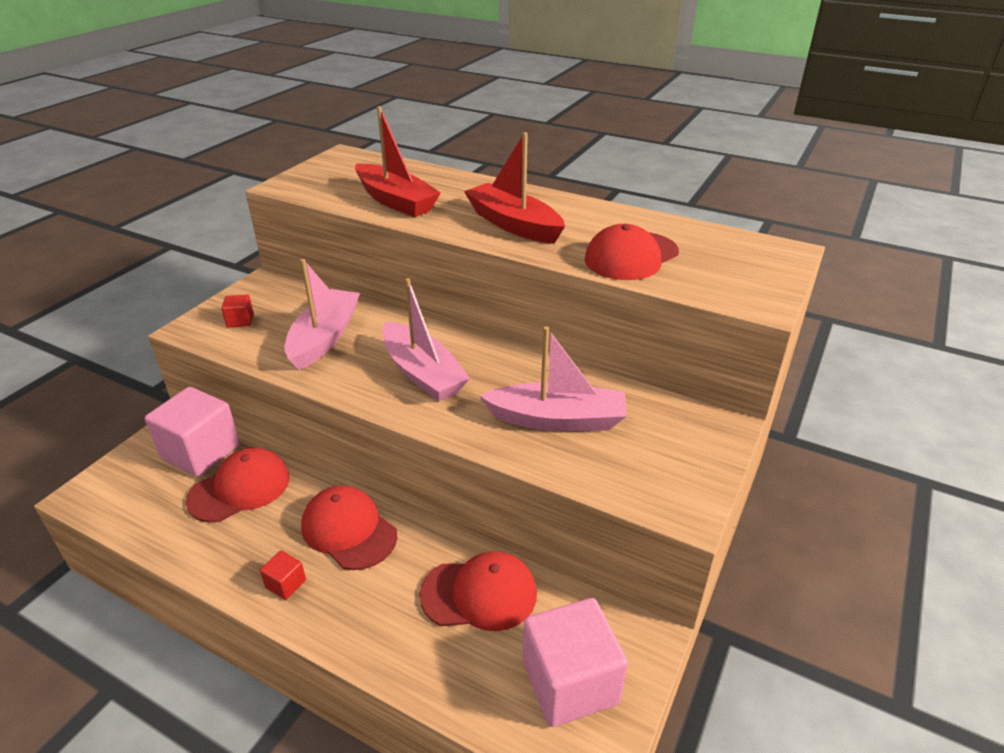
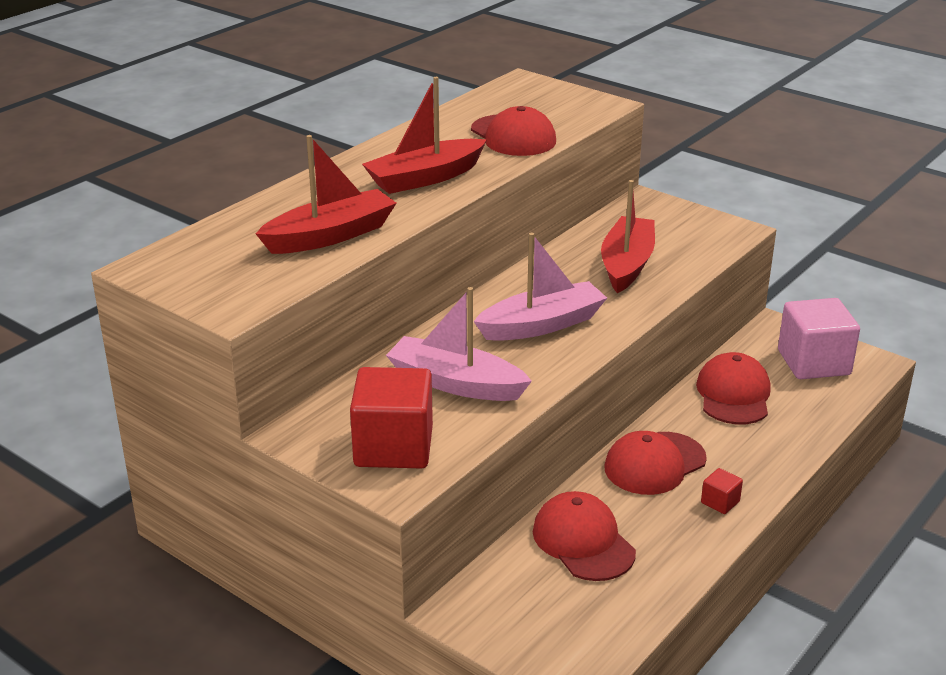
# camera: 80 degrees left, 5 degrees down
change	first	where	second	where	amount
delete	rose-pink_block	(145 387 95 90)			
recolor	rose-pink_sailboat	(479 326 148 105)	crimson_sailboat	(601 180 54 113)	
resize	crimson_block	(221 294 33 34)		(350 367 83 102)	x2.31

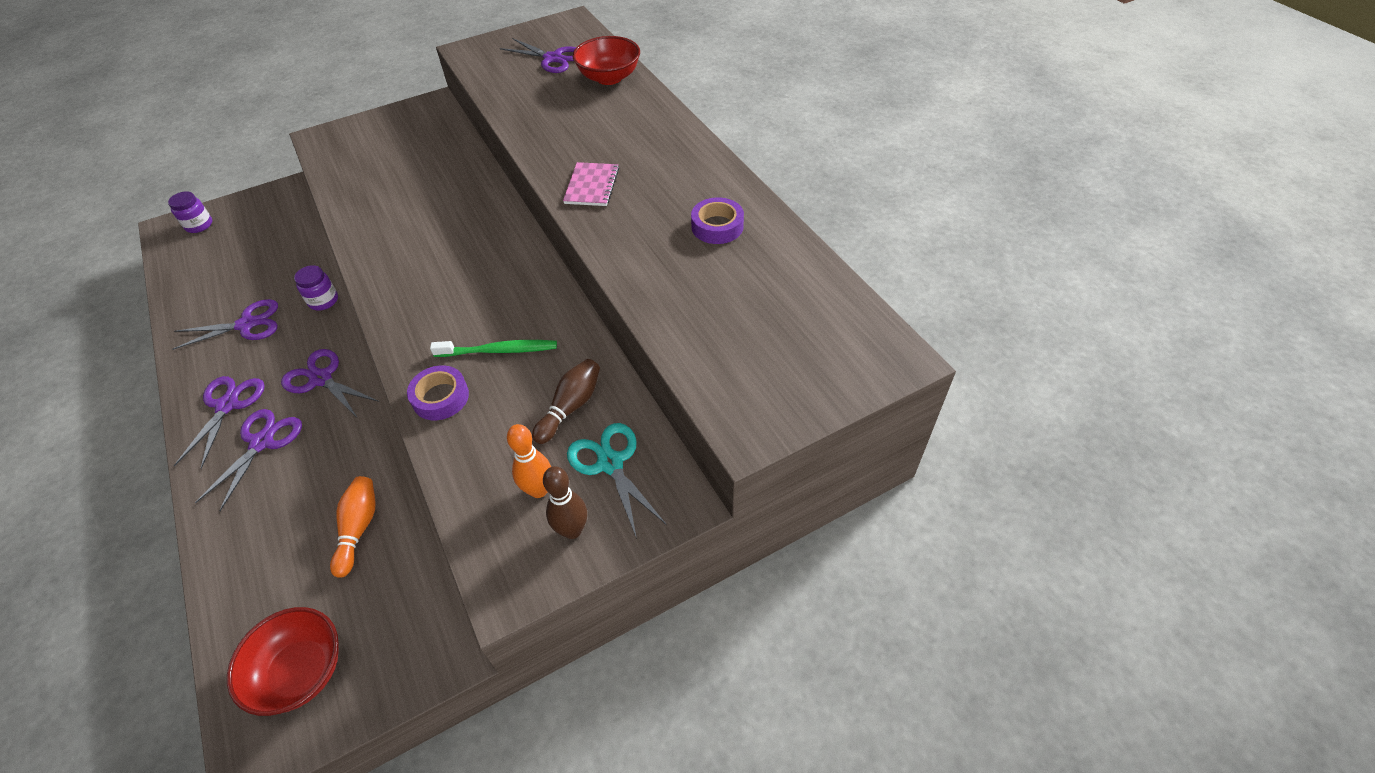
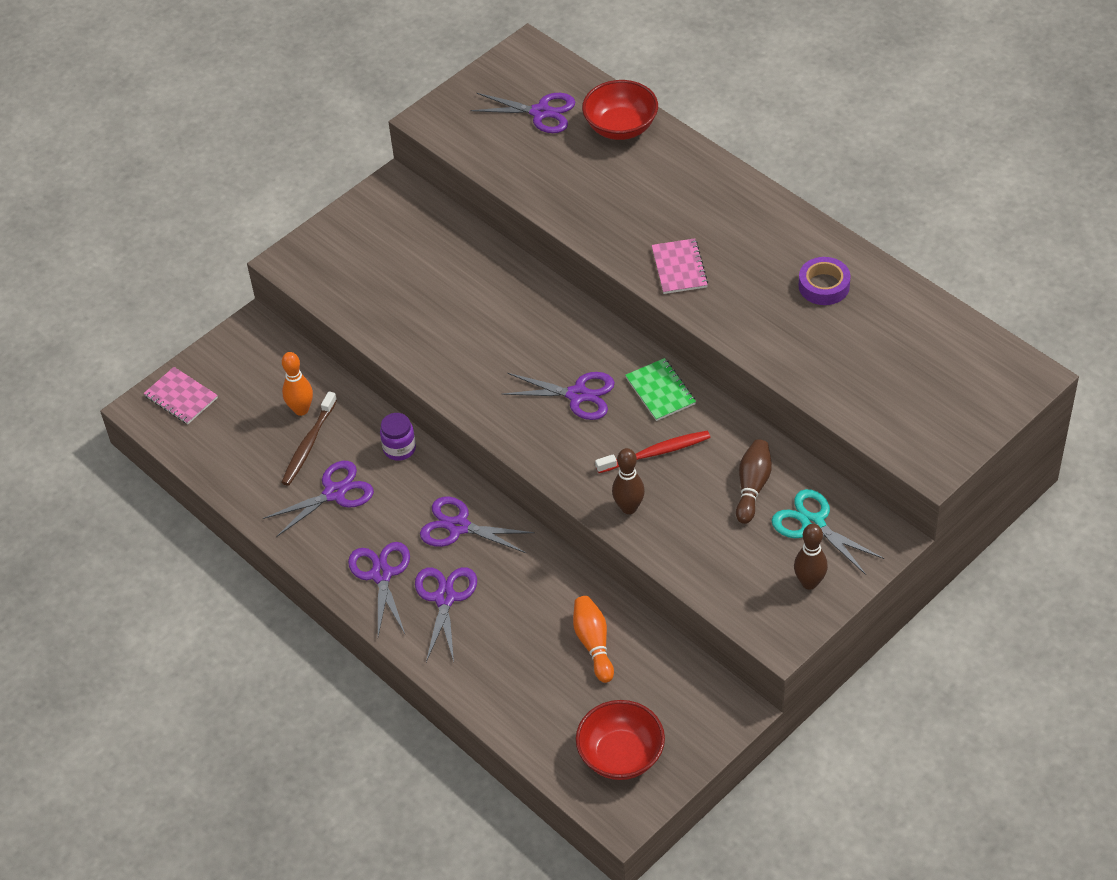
# camera: 15 degrees left, 0 degrees up
change	first	where	second	where	amount
insert			dark_brown_dental_brush	(281 391 56 95)	
insert			violet_scissors	(502 372 113 48)	
insert			green_notepad	(625 358 71 63)	
move	orange-coloured_skittle	(507 424 44 74)		(282 352 31 64)	
replace	violet_jar	(168 191 44 42)	rose-pink_notepad	(143 367 75 57)	
replace	violet_sticky_tape	(407 365 62 55)	dark_brown_skittle	(612 448 33 66)	
recolor	green_dental_brush	(430 340 127 17)	crimson_dental_brush	(595 431 116 42)	

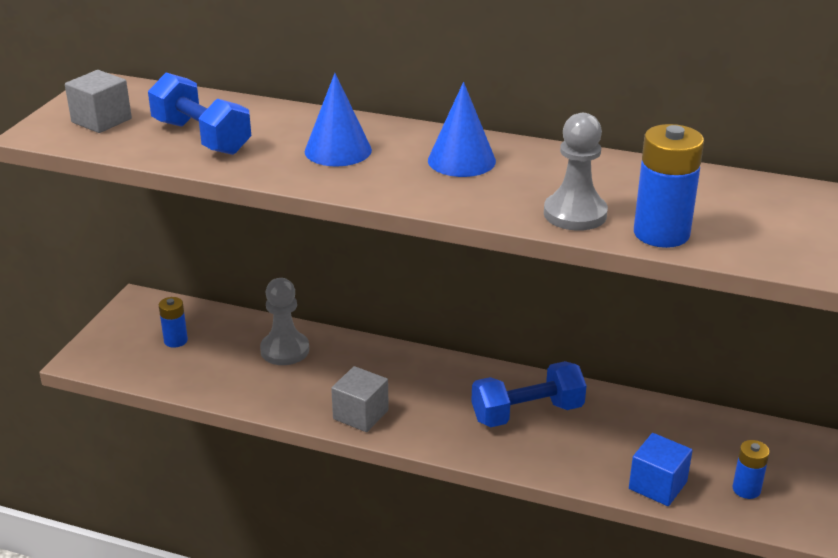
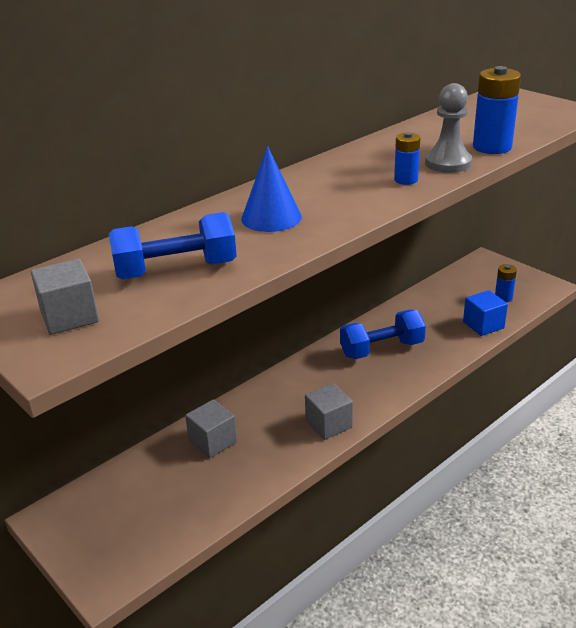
# camera: 60 degrees left, 0 degrees up
change	first	where	second	where	amount
delete	cobalt_cone	(428 82 68 95)			
move	cobalt_battery	(159 297 29 51)		(394 132 26 53)	
replace	ash-grey_game_pawn	(260 278 49 87)	ash-grey_block	(185 399 52 59)	
rotate	cobalt_free_weight	(471 361 116 66)		(340 310 86 49)	60 degrees clockwise

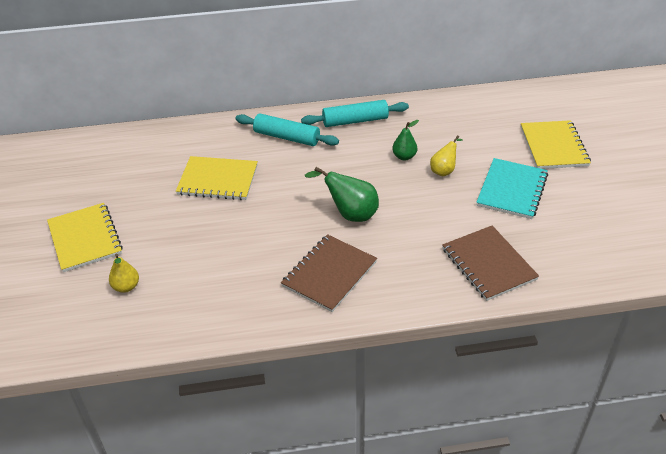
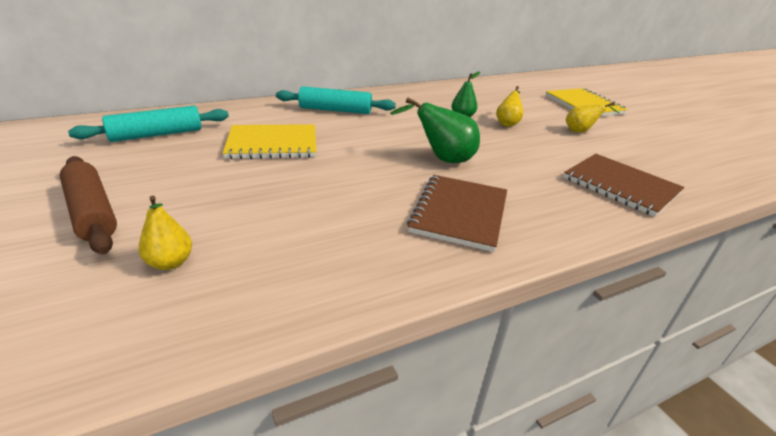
# camera: 20 degrees left, 10 degrees down
change	first	where	second	where	amount
move	teal_pastry_roller	(301 100 108 27)		(68 106 161 36)	
replace	golden_notepad	(47 203 76 69)	dark_brown_pastry_roller	(60 156 57 98)	
replace	teal_notepad	(476 158 72 61)	golden_pear	(566 103 54 30)	

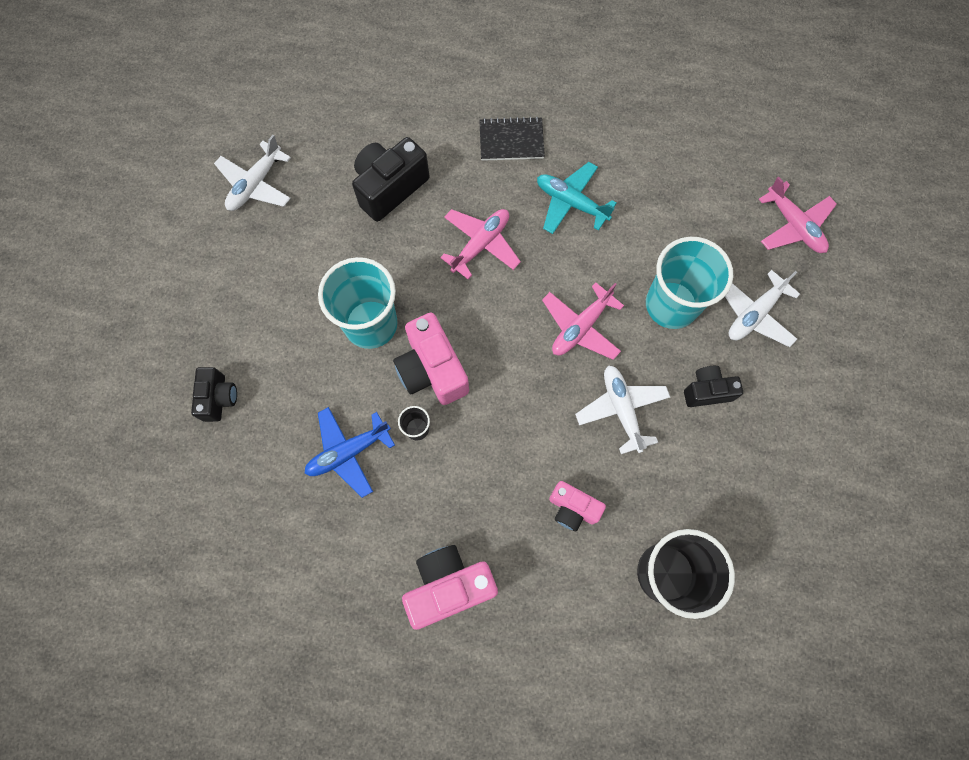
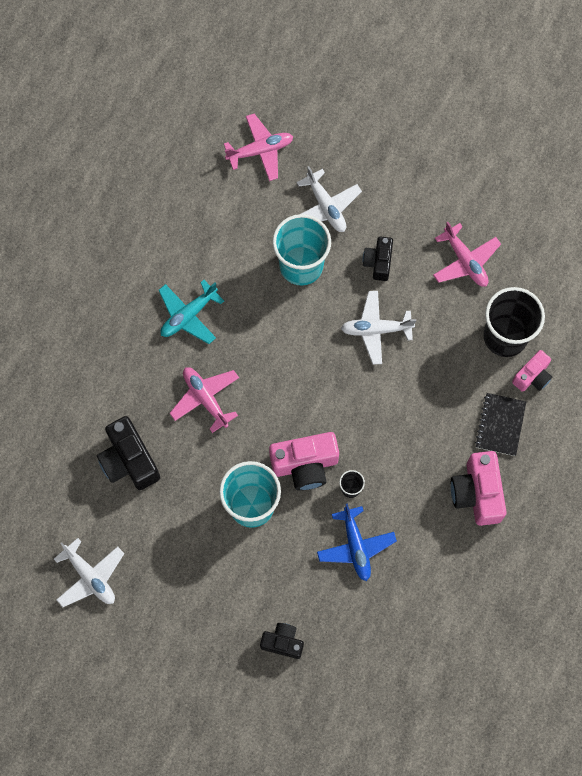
# camera: 75 degrees left, 0 degrees up
change	first	where	second	where	amount
move	jet-black_notepad	(479 117 66 44)		(475 393 51 63)	
move	rose-pink_aeroplane	(542 283 82 77)		(433 222 68 65)	
move	rose-pink_compact_camera	(549 481 57 50)		(512 350 40 42)	

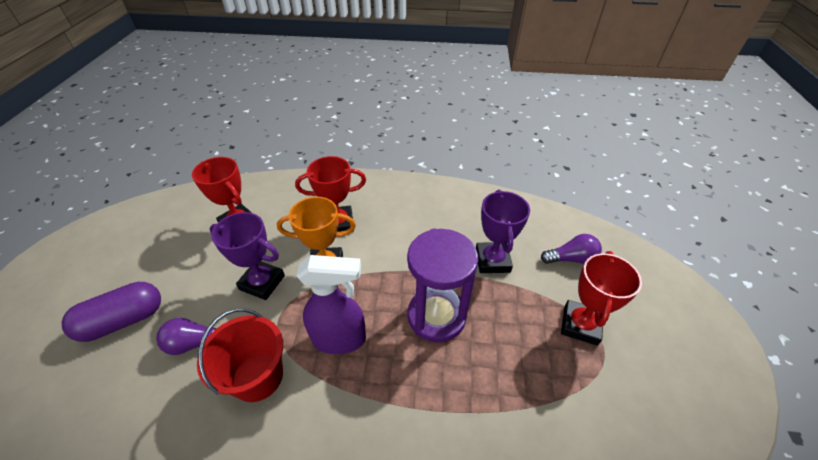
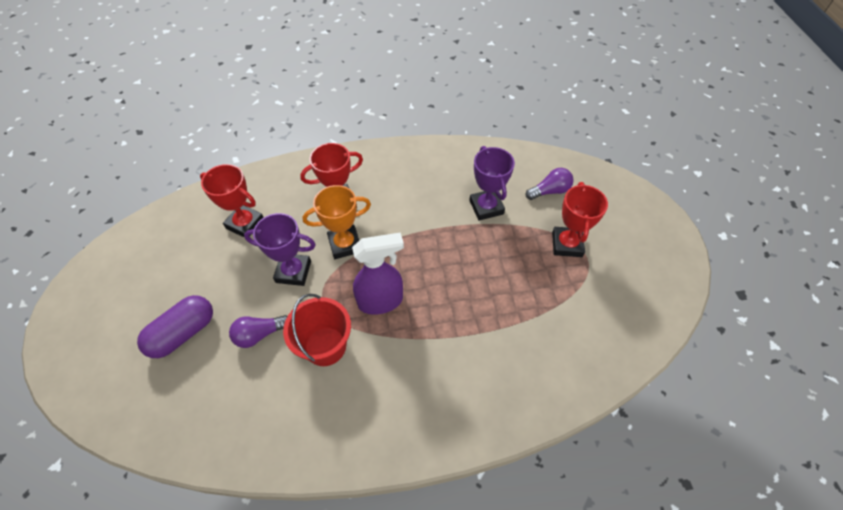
# camera: 15 degrees left, 10 degrees up
change	first	where	second	where	amount
delete	violet_hourglass	(407 229 71 113)			

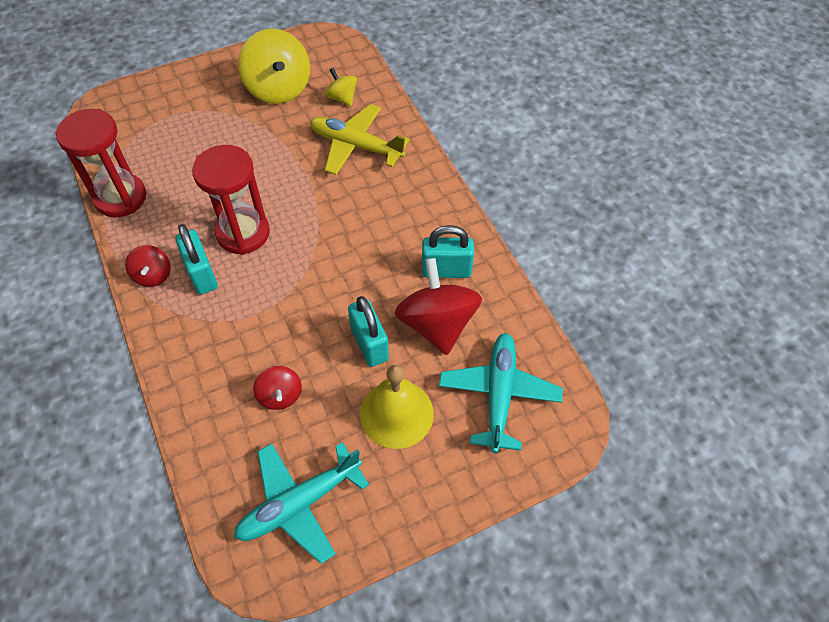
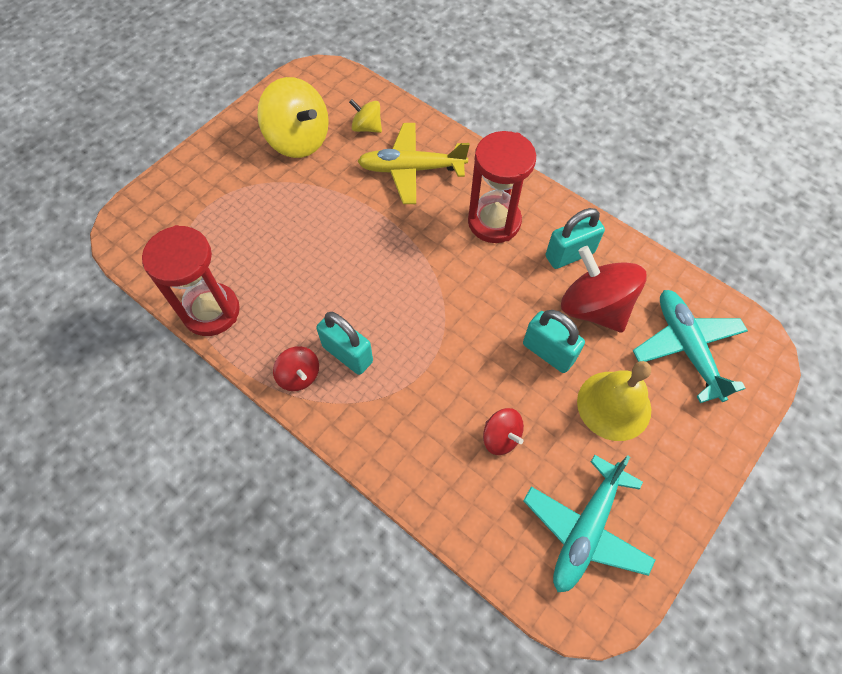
# camera: 25 degrees left, 5 degrees up
change	first	where	second	where	amount
move	crimson_hourglass	(192 145 78 110)		(468 131 68 112)	

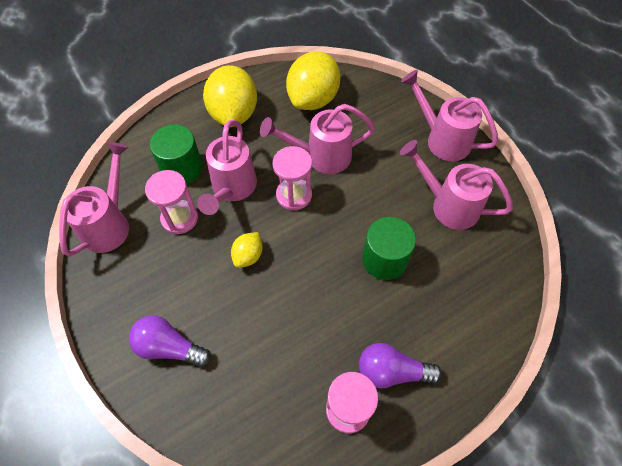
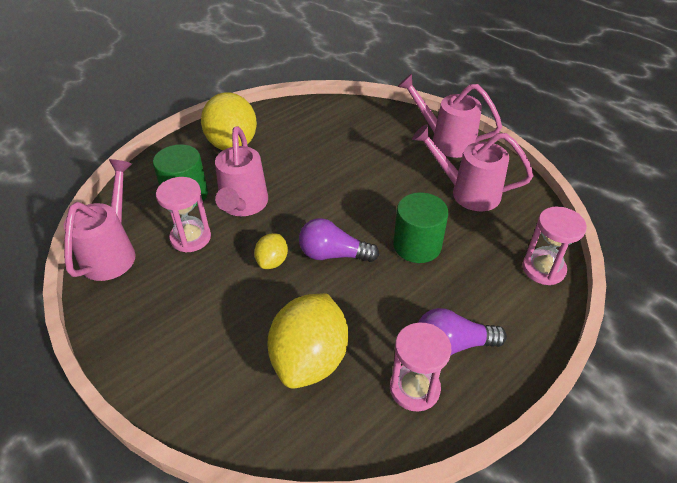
# camera: 10 degrees left, 15 degrees down
change	first	where	second	where	amount
delete	rose-pink_sprinkling_can	(260 104 115 70)			
move	violet_lightbulb	(129 315 82 52)		(299 218 80 44)	
move	rose-pink_hourglass	(273 146 39 64)		(522 206 65 79)	
move	golden_lemon	(286 51 54 59)		(267 293 81 96)	

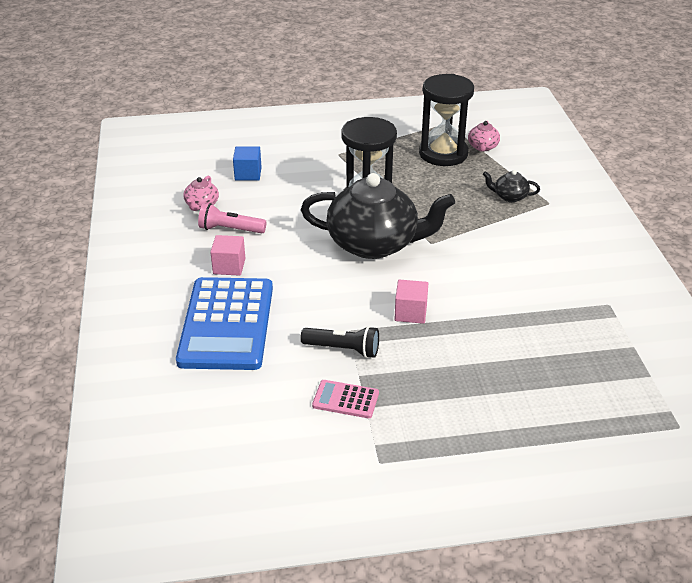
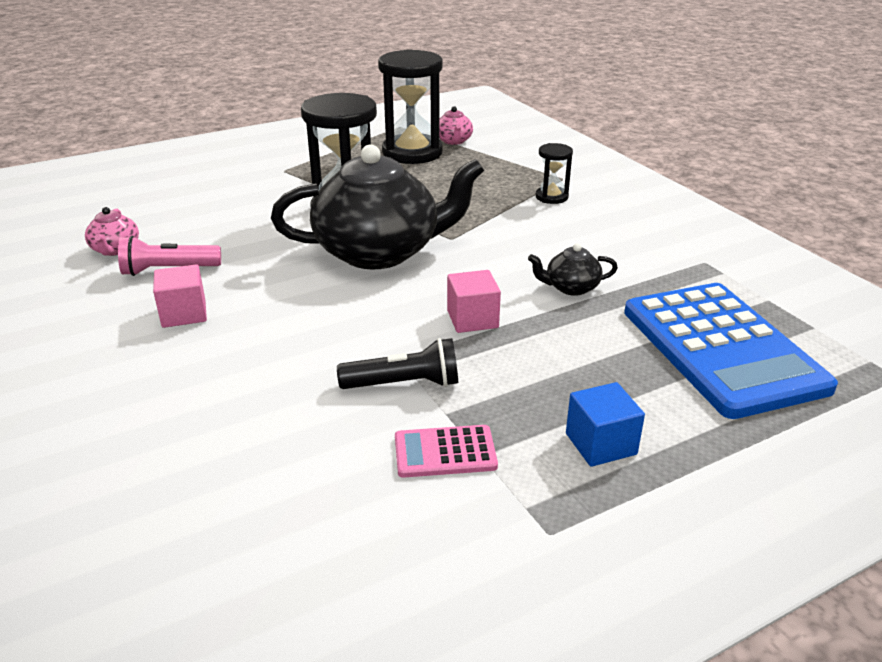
# camera: 20 degrees left, 5 degrees down
change	first	where	second	where	amount
insert			jet-black_hourglass	(536 143 37 61)	
move	cobalt_pocket_calculator	(176 277 97 93)		(624 283 214 136)	
move	cobalt_block	(233 147 29 34)		(566 382 79 85)	
move	jet-black_teapot	(483 170 57 32)		(528 243 90 53)	

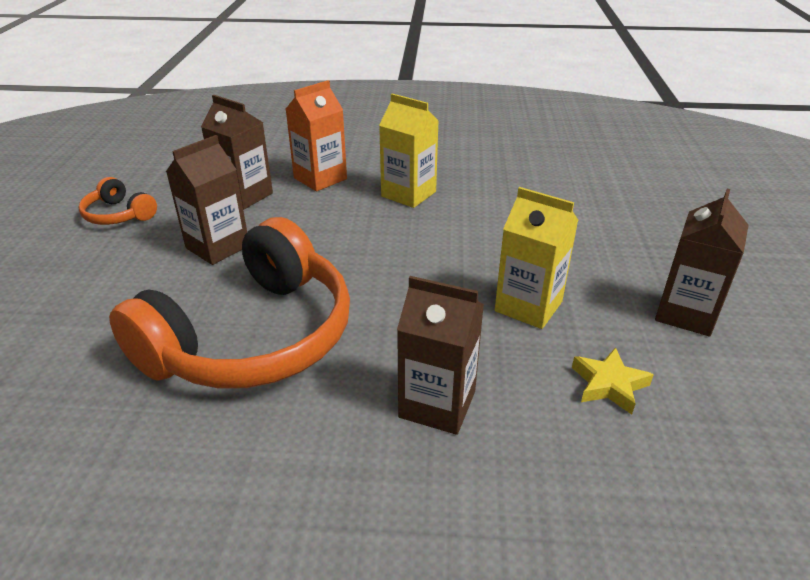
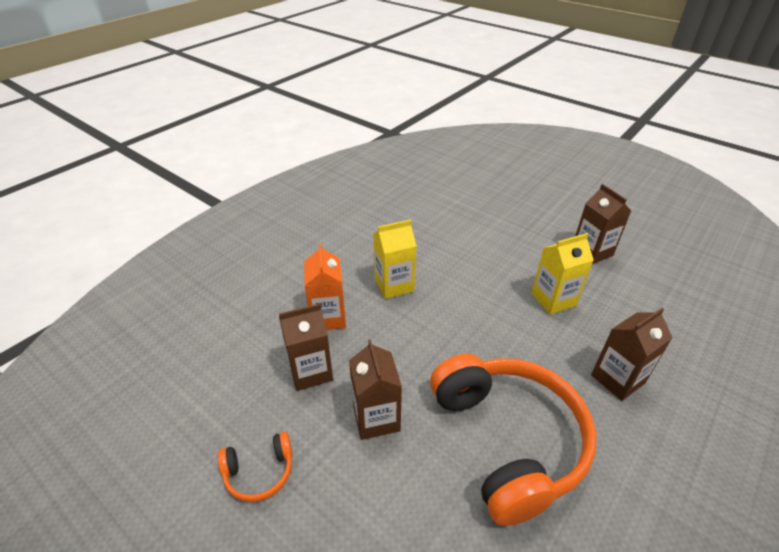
# camera: 55 degrees left, 5 degrees up
change	first	where	second	where	amount
delete	golden_star	(572 347 82 68)			

